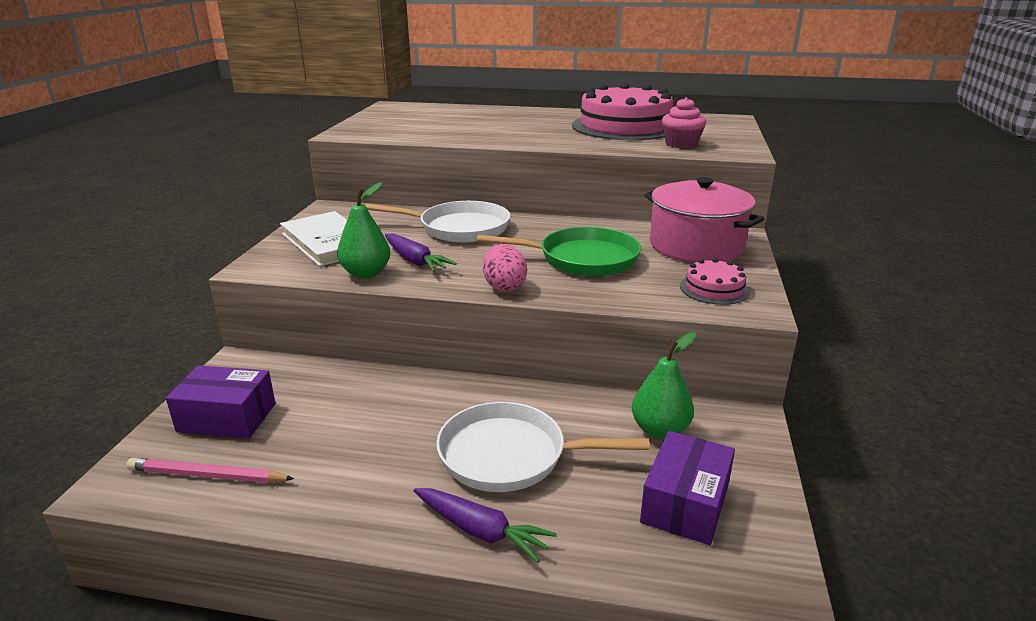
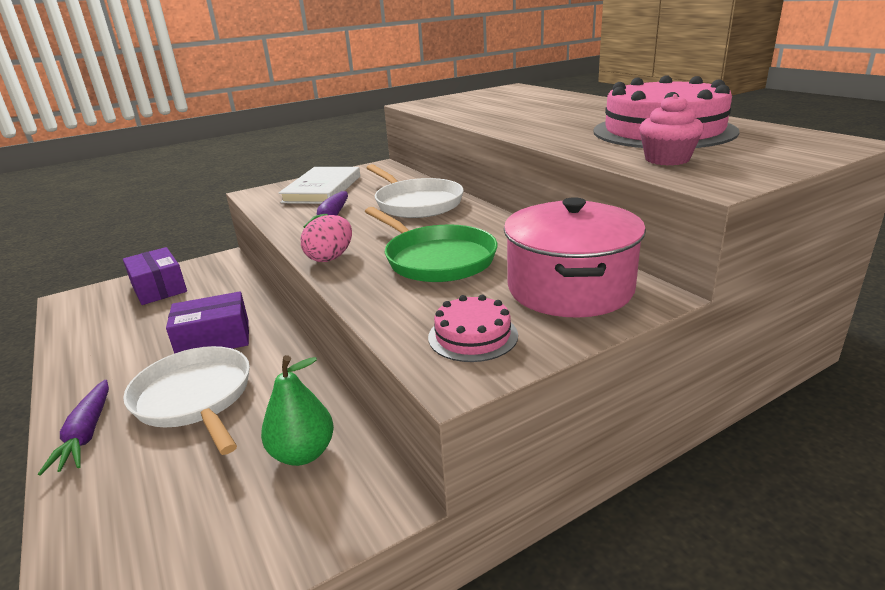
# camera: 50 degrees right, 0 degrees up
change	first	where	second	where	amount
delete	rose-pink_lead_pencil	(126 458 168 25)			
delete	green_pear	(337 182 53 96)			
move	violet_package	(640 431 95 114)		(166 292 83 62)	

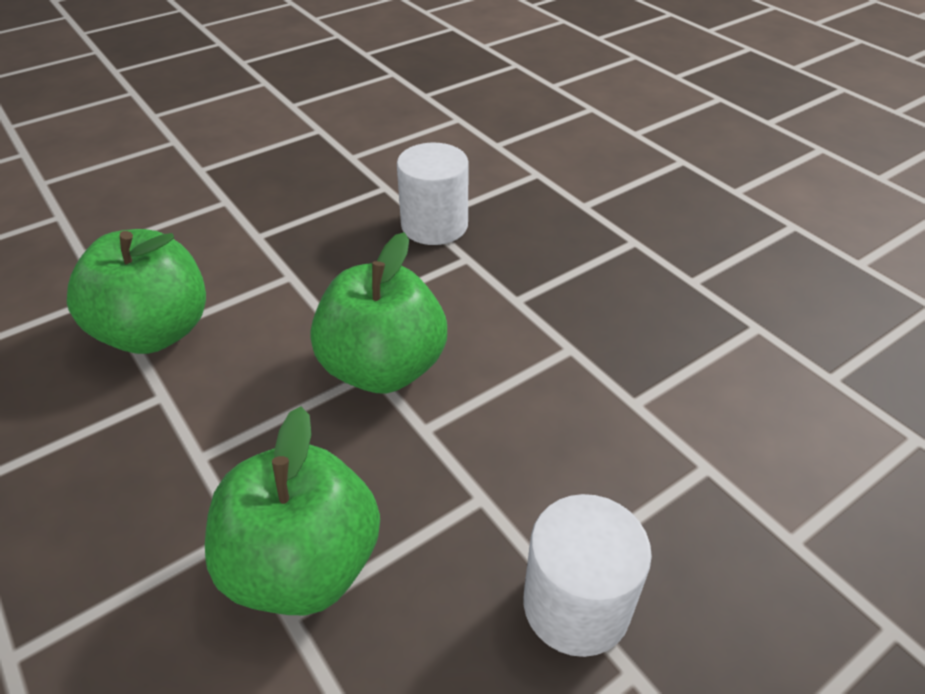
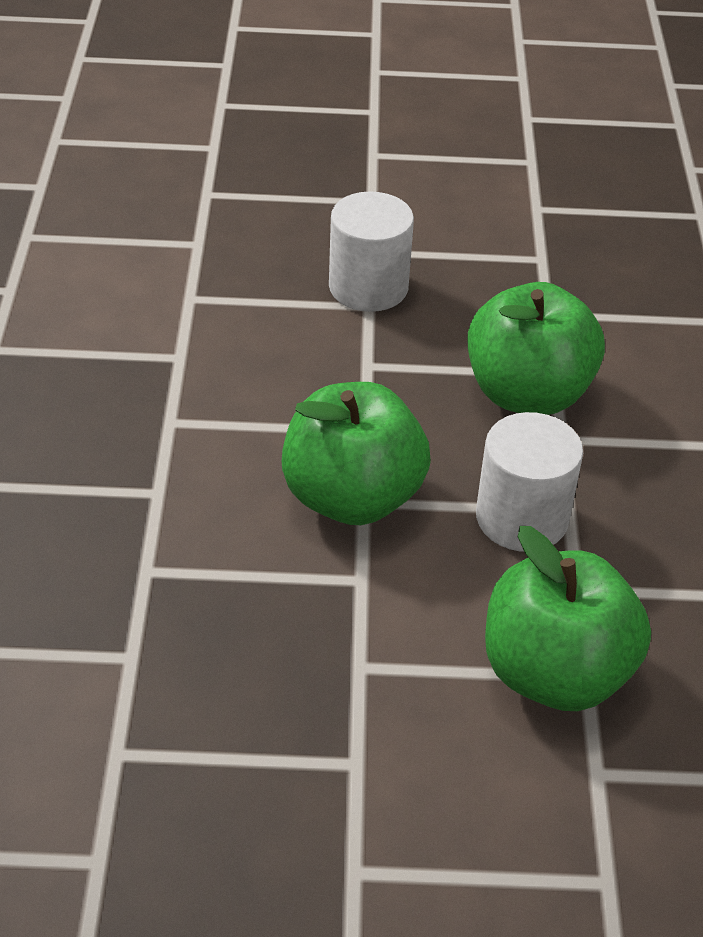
# camera: 145 degrees left, 0 degrees up
change	first	where	second	where	amount
move	pure_white_solid_cylinder	(397 143 72 102)		(476 412 107 140)	

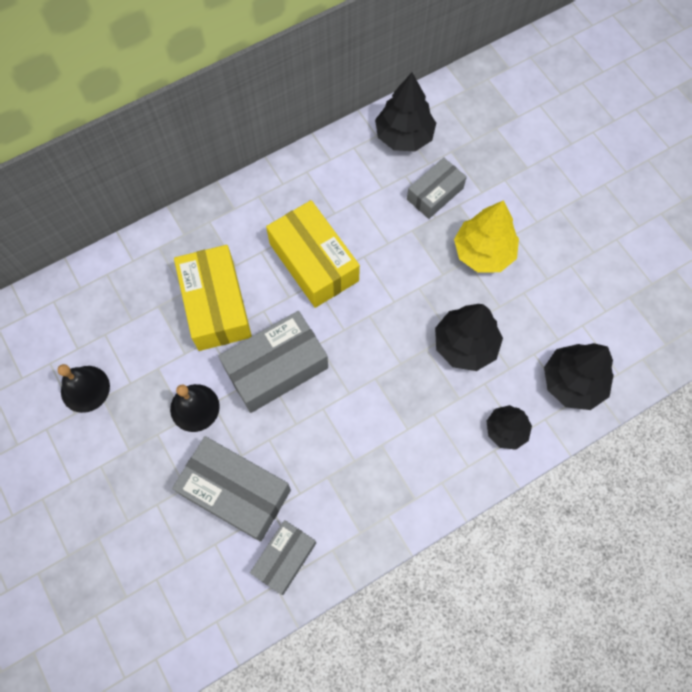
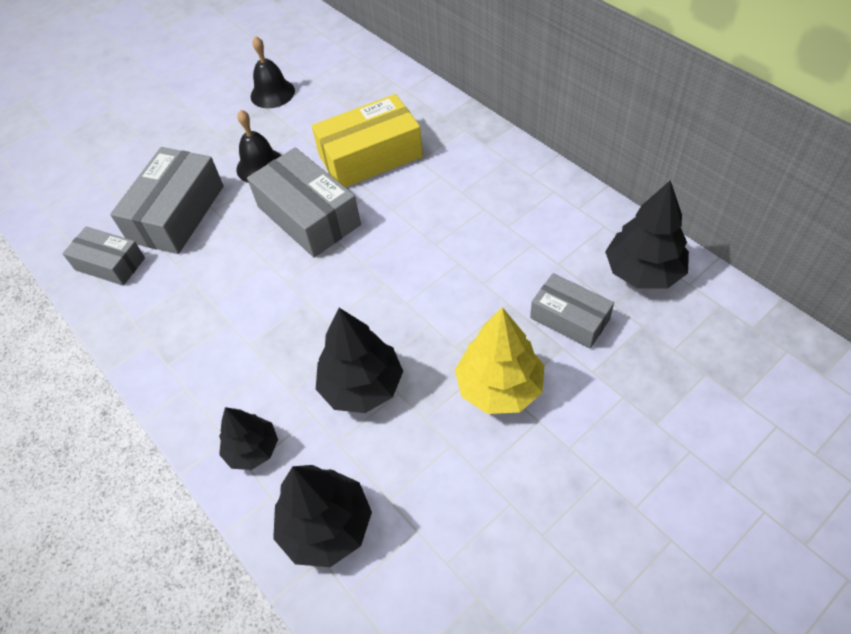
# camera: 85 degrees right, 15 degrees down
change	first	where	second	where	amount
delete	golden_package	(266 200 94 108)			

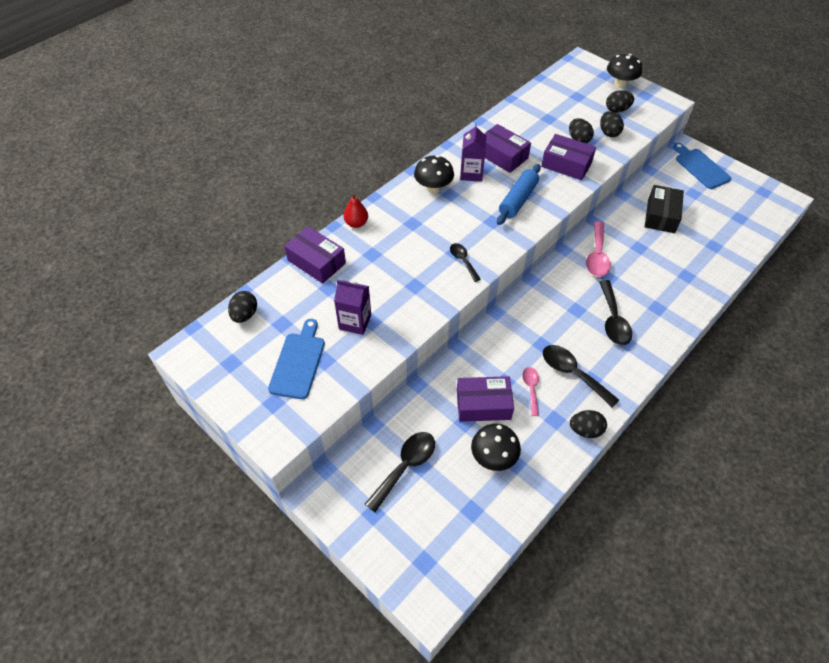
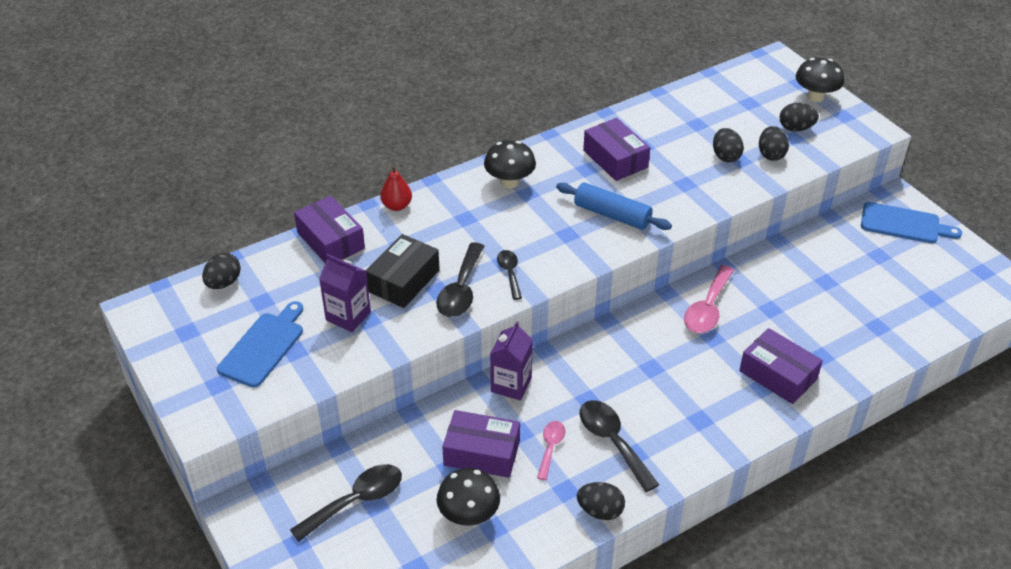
# camera: 15 degrees right, 10 degrees down
change	first	where	second	where	amount
move	violet_milk_carton	(460 124 26 58)		(490 322 43 79)	
move	violet_package	(541 134 55 46)		(739 328 84 76)	
move	jet-black_tablespoon	(599 280 33 65)		(436 242 48 75)	
move	jet-black_package	(645 185 39 48)		(366 234 74 74)	
rotate	cobalt_pastry_roller	(497 164 44 61)		(556 183 116 47)	75 degrees clockwise
rotate	cobalt_cutting_board	(673 143 59 46)		(861 202 101 41)	120 degrees clockwise

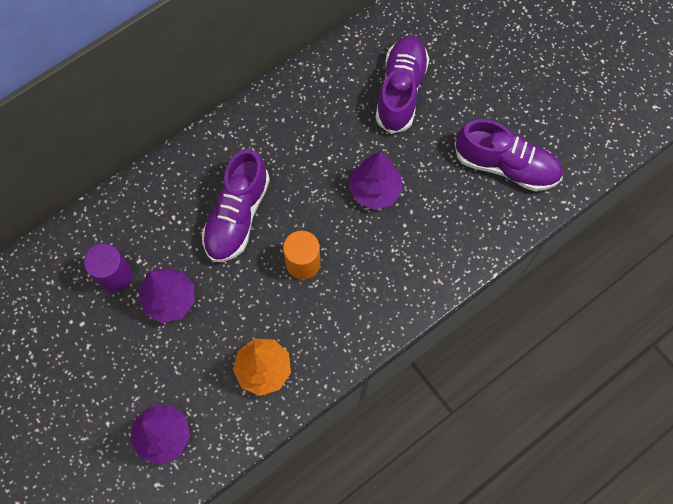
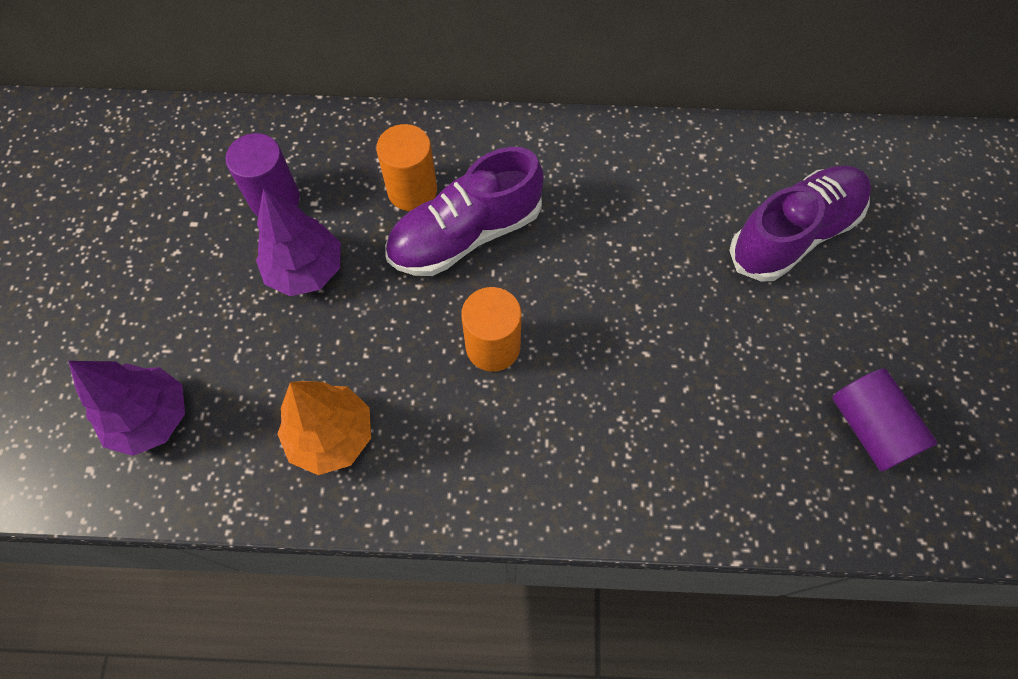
# camera: 40 degrees right, 5 degrees down
change	first	where	second	where	amount
delete	violet_toy_tree	(349 151 54 59)			
insert			orange-coloured_solid_cylinder	(376 124 61 87)	
replace	violet_sneaker	(455 119 108 72)	violet_solid_cylinder	(832 368 105 104)	

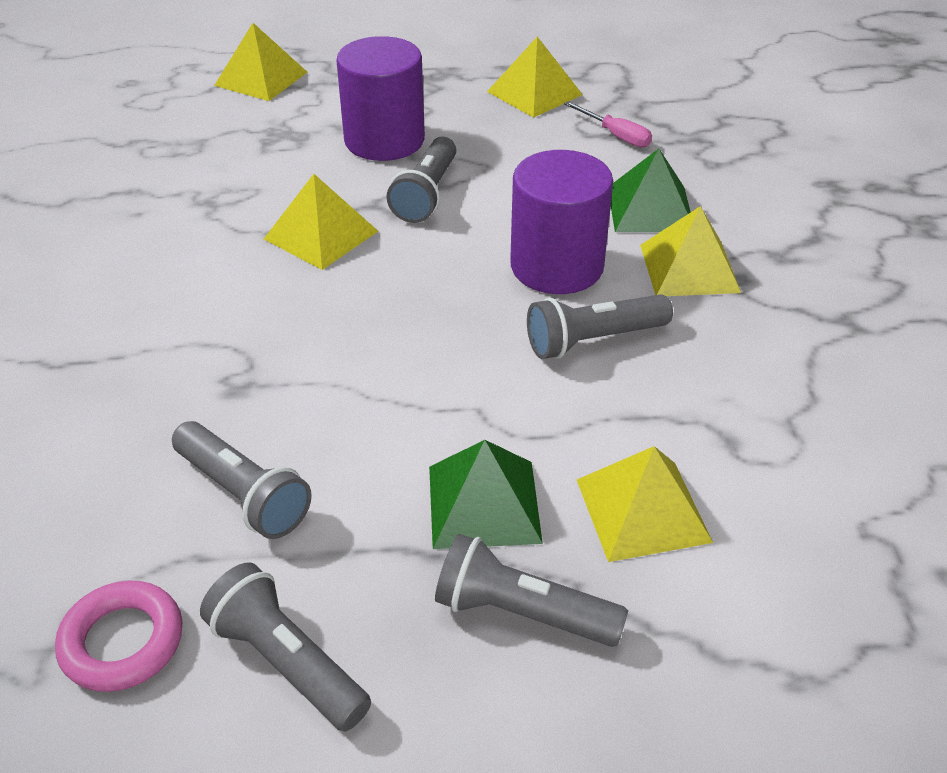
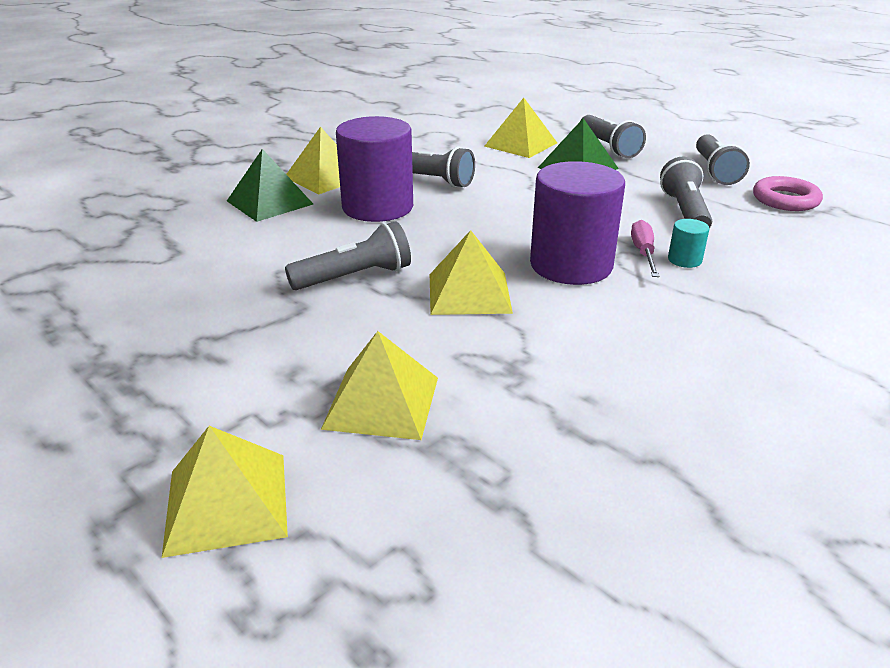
# camera: 130 degrees left, 10 degrees down
change	first	where	second	where	amount
insert			teal_solid_cylinder	(668 219 41 49)	
move	violet_solid_cylinder	(336 36 89 125)		(530 161 95 124)	
move	golden_pyramid_shape	(487 37 96 81)		(321 331 117 109)	
move	rose-pink_hand_screwdriver	(564 101 88 47)		(631 220 28 57)	

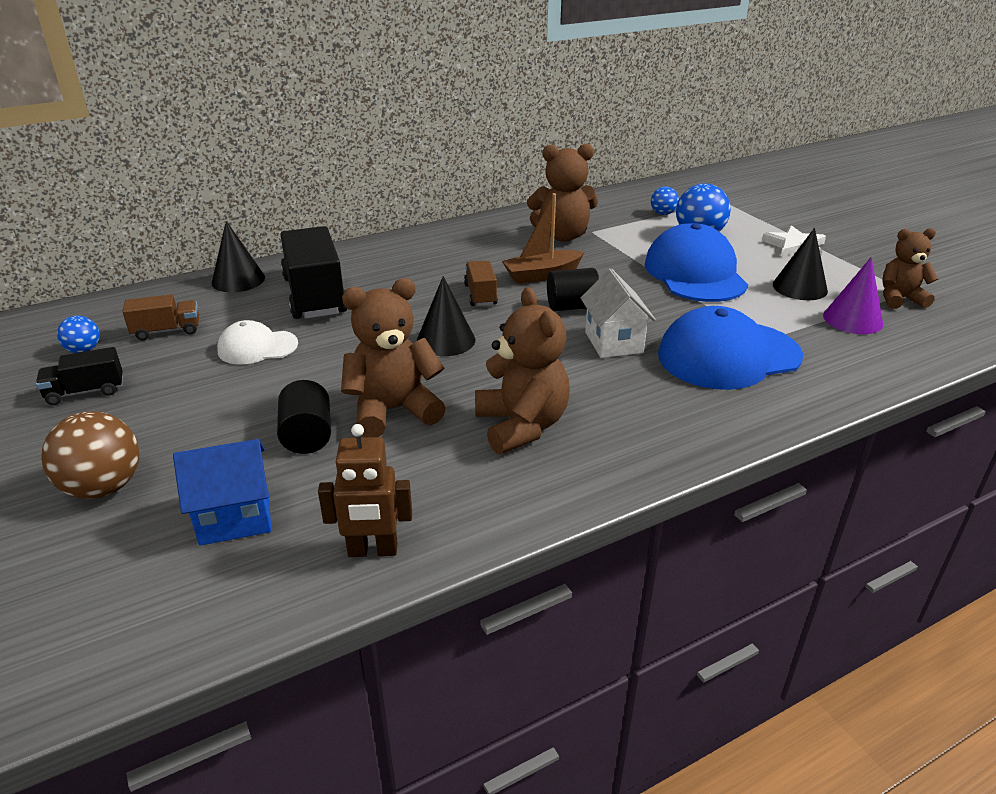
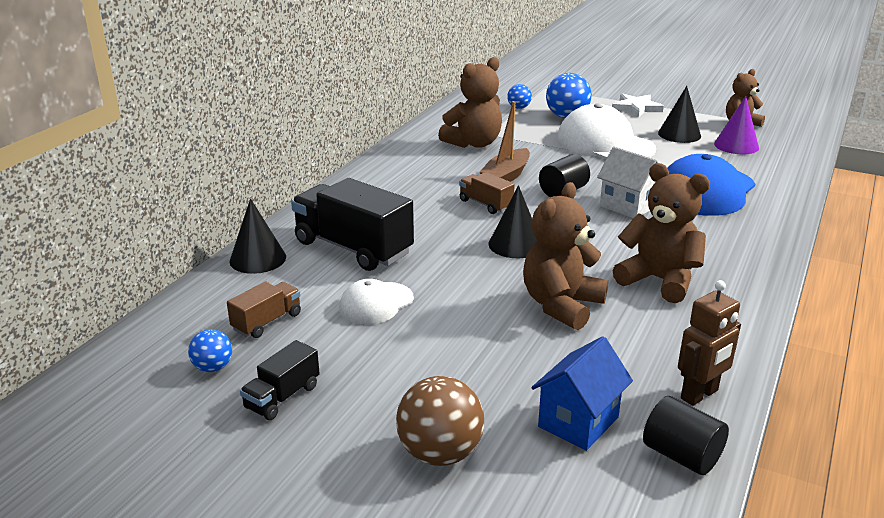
# camera: 35 degrees left, 5 degrees down
change	first	where	second	where	amount
move	jet-black_solid_cylinder	(277 380 54 74)		(643 396 86 79)	
recolor	cobalt_cap	(645 223 103 79)	pure_white_cap	(557 103 99 56)	

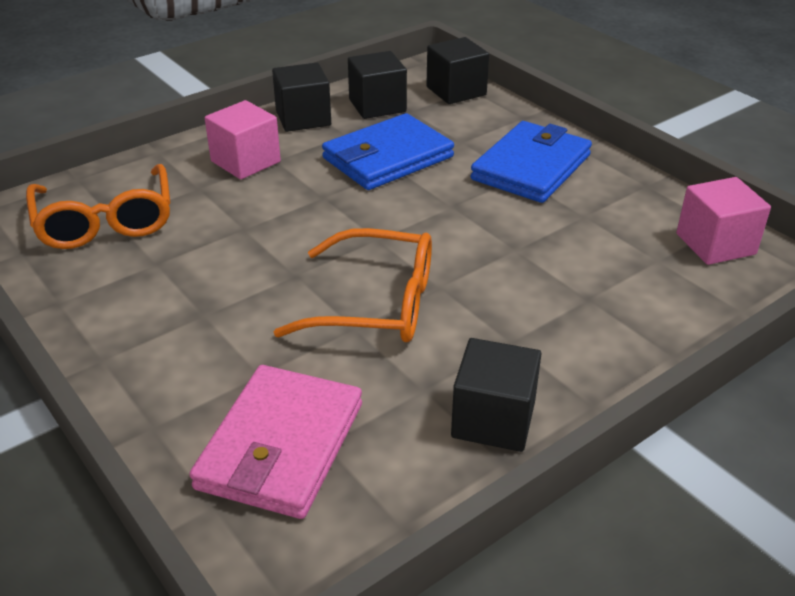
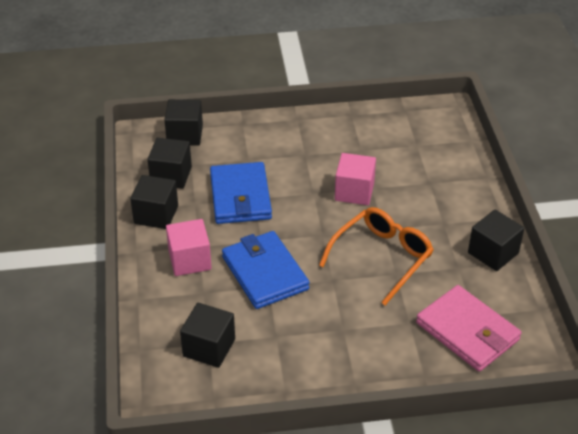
# camera: 60 degrees left, 5 degrees up
change	first	where	second	where	amount
move	cobalt_billfold	(471 121 121 82)		(222 231 88 78)	
move	rose-pink_block	(676 177 95 88)		(335 153 41 52)	
replace	orange-coloured_glasses	(26 164 144 85)	jet-black_block	(180 303 55 65)	

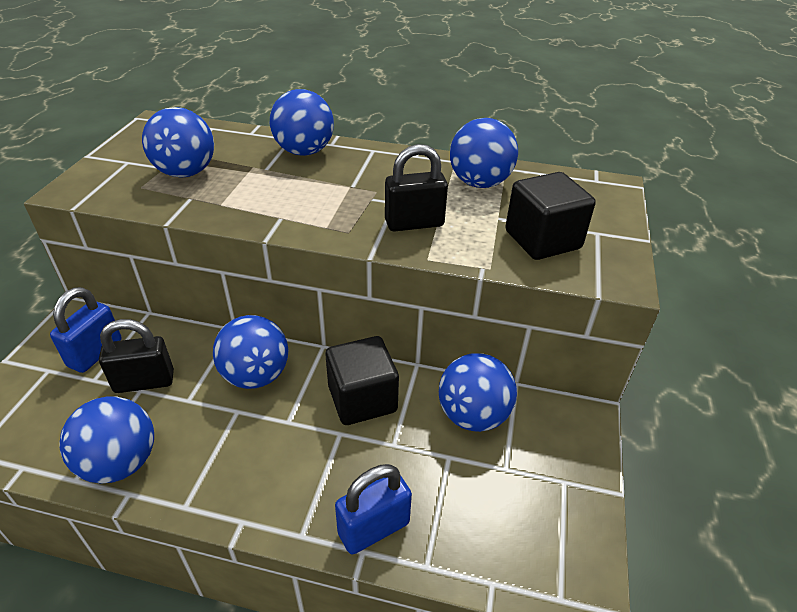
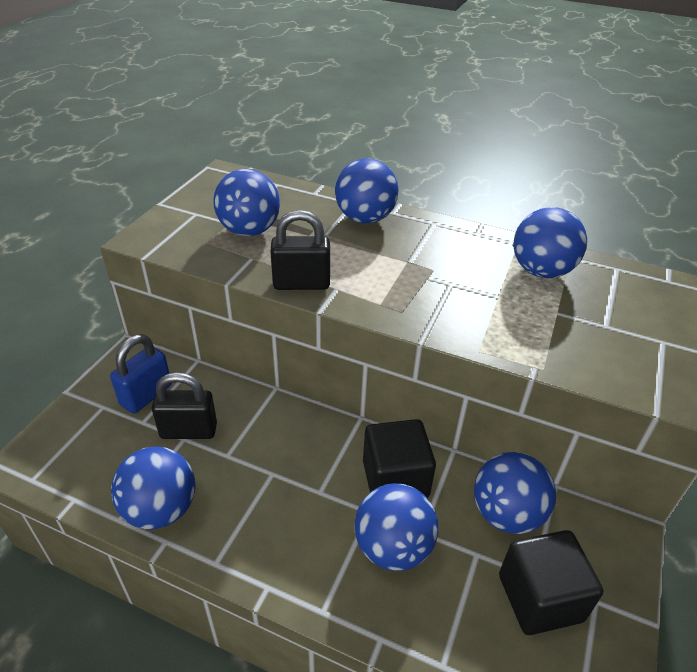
# camera: 10 degrees right, 0 degrees up
change	first	where	second	where	amount
delete	cobalt_small_lock	(335 464 77 91)			
move	cobalt_ball	(213 315 75 74)		(355 483 84 88)	
move	jet-black_small_lock	(385 144 63 88)		(270 210 60 80)	
move	jet-black_block	(505 172 90 88)		(499 530 104 105)	

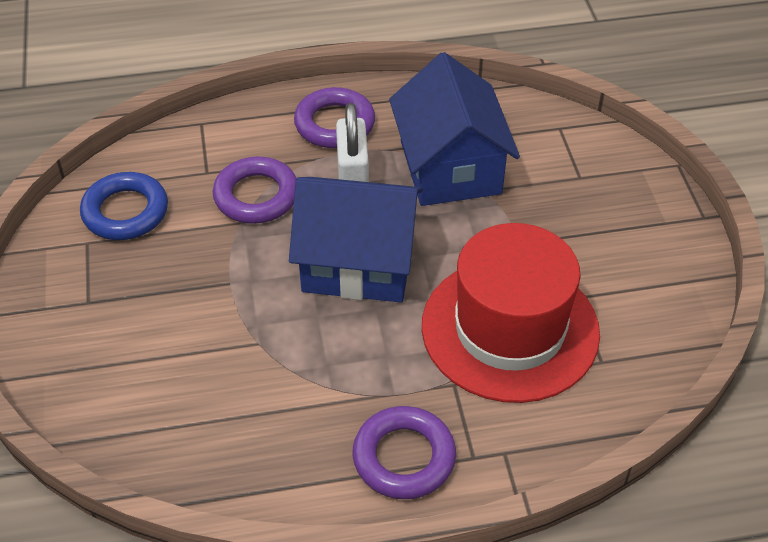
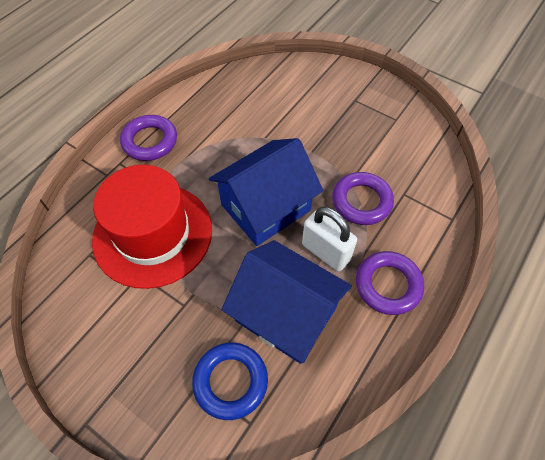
# camera: 135 degrees right, 10 degrees up
change	first	where	second	where	amount
move	cobalt_ring	(80 172 88 68)		(192 343 76 77)	

